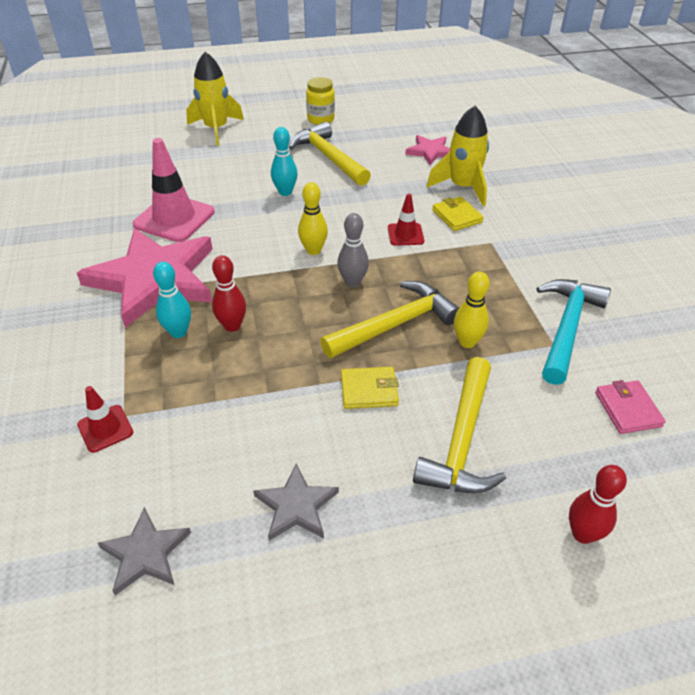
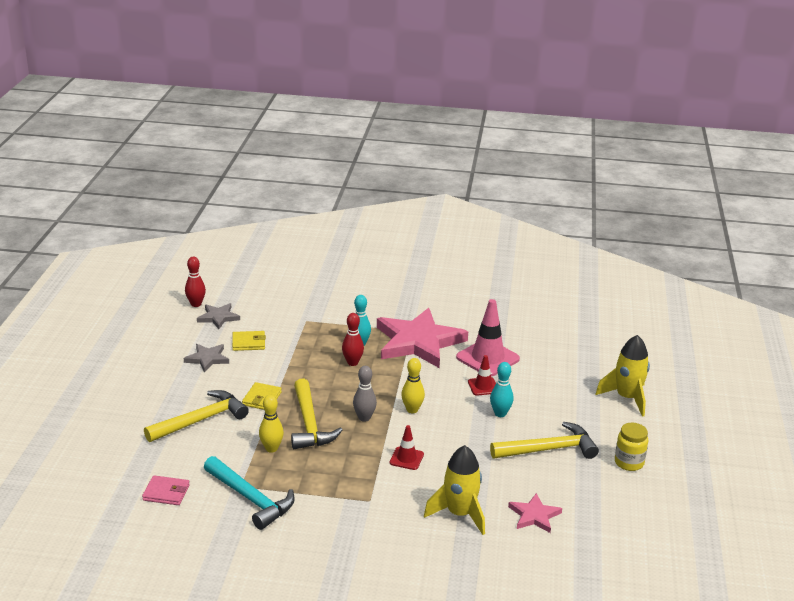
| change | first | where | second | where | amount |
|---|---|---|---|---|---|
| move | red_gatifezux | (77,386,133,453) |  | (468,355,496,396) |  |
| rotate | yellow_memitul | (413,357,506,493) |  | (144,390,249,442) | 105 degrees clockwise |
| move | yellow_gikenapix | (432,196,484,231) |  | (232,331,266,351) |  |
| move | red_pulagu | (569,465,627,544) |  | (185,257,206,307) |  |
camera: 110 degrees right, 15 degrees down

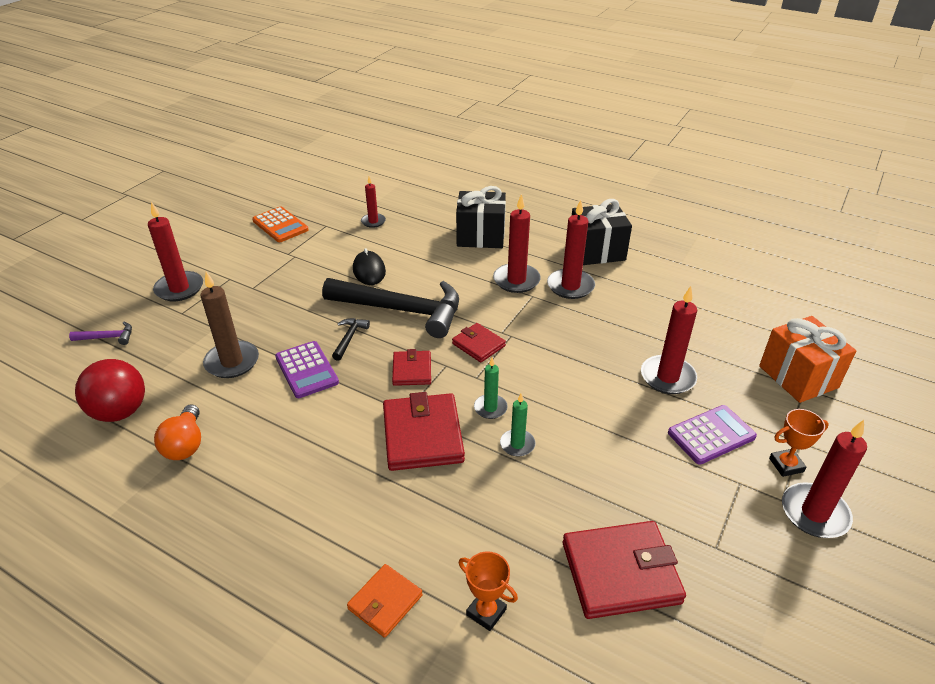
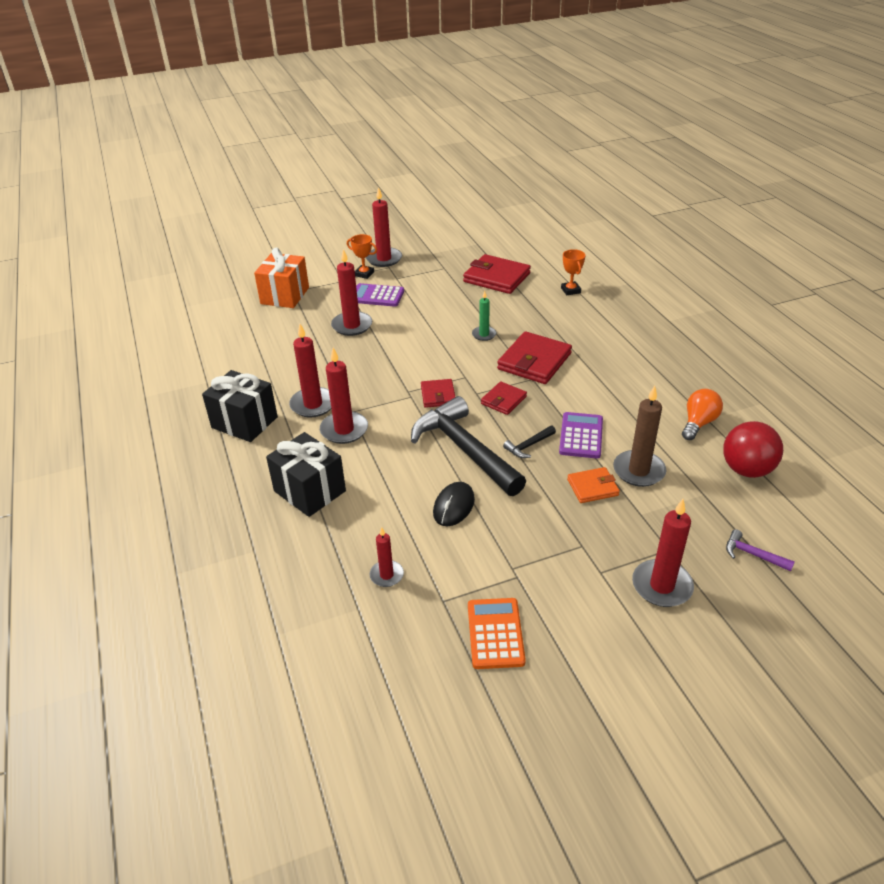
| change | first | where | second | where | amount |
|---|---|---|---|---|---|
| move | orange_gikenapix | (347,564,423,638) |  | (567,467,620,503) |  |
| delete | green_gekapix | (474,357,508,419) |  |  |  |
camera: 140 degrees left, 0 degrees up

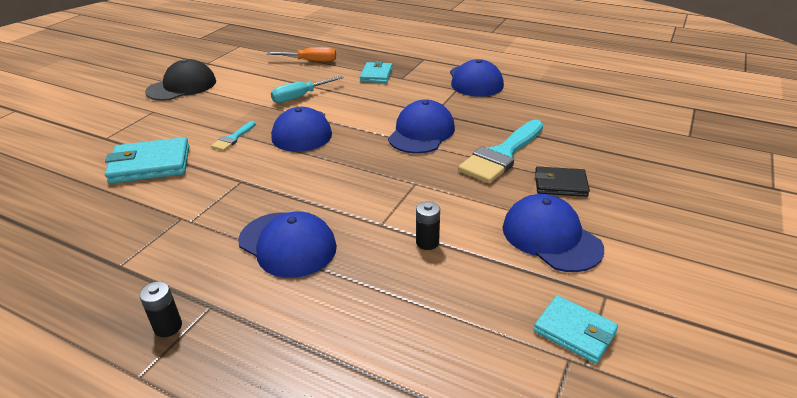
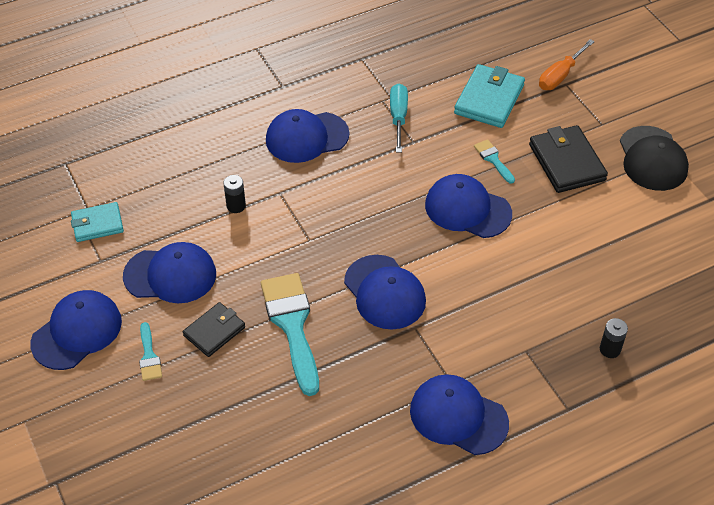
| change | first | where | second | where | amount |
|---|---|---|---|---|---|
| move | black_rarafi | (139,281,182,337) |  | (600,318,628,358) |  |
| move | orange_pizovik | (267,47,336,62) |  | (539,39,595,90) |  |
| move | turquoise_pizovik | (271,76,344,103) |  | (390,83,408,153) |  |
| delete | turquoise_gikenapix | (360,61,393,83) |  |  |  |
| insert |  |  | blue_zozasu | (30,290,122,370) |  |
| insert |  |  | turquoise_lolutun | (139,322,162,381) |  |
| insert |  |  | black_gikenapix | (529,125,608,193) |  |
camera: 125 degrees right, 15 degrees up

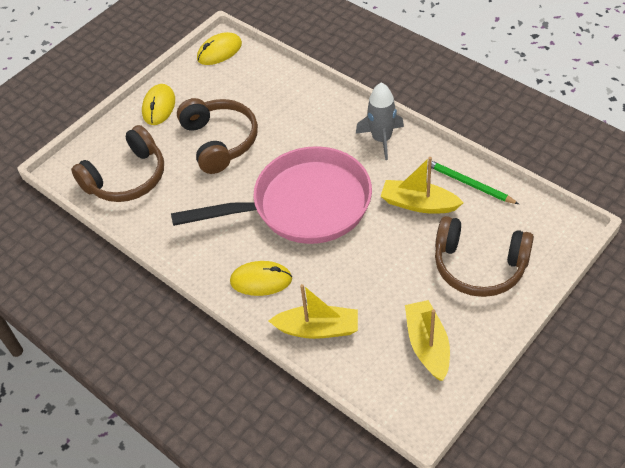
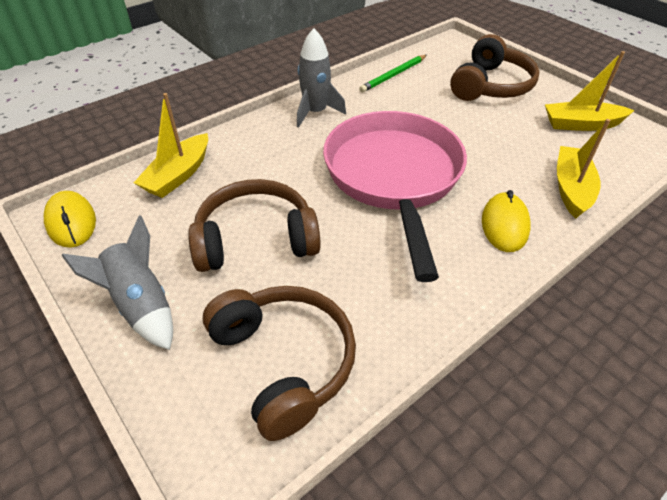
| change | first | where | second | where | amount |
|---|---|---|---|---|---|
| replace | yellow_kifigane | (142,84,175,125) | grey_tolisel | (62,215,173,350) |  |
| move | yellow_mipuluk | (380,157,464,214) |  | (134,93,208,198) |  |
camera: 85 degrees left, 5 degrees down

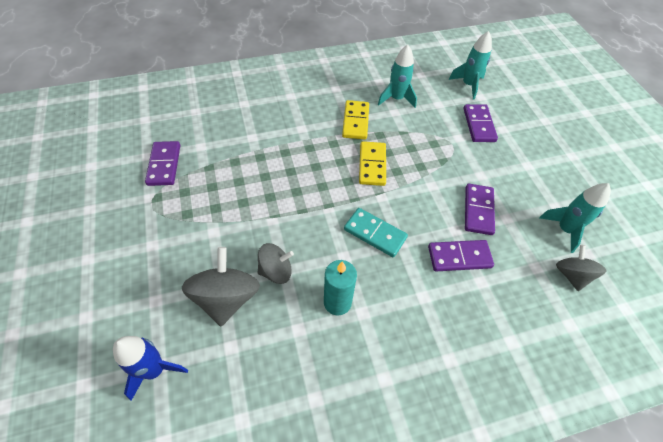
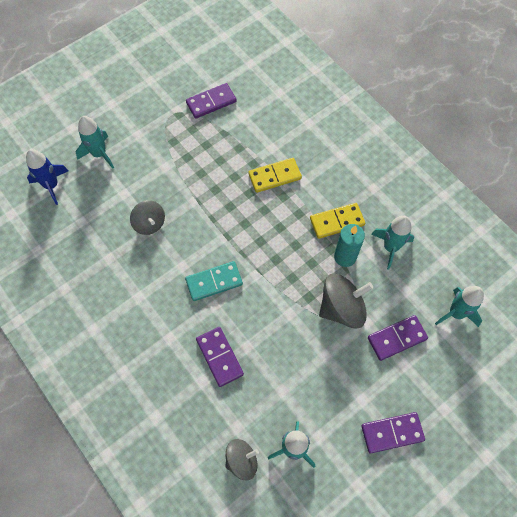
| change | first | where | second | where | amount |
|---|---|---|---|---|---|
| move | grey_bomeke | (182,247,260,326) |  | (319,274,373,329) |  |
| move | turquoise_gekapix | (324,260,357,315) |  | (334,224,365,267) |  |
| rotate | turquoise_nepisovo | (344,208,408,257) |  | (185,261,243,301) | 60 degrees clockwise |
| move | yellow_nepisovo | (359,141,386,186) |  | (248,158,302,193) |  |
| move | purple_nepisovo | (465,184,495,235) |  | (361,412,425,453) |  |
| insert |  |  | turquoise_tolisel | (76,116,114,169) |  |
camera: 70 degrees right, 10 degrees up

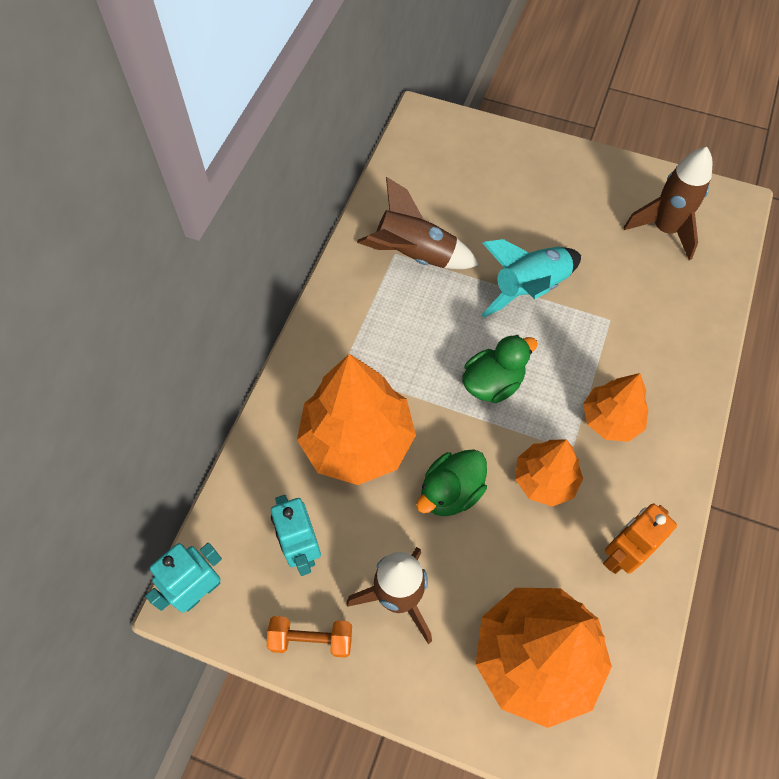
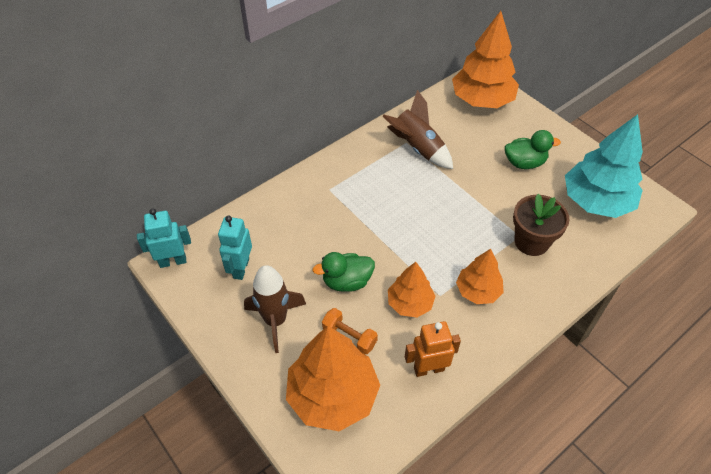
| change | first | where | second | where | amount |
|---|---|---|---|---|---|
| move | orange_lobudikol | (267,616,352,658) |  | (322,308,378,355) |  |
| move | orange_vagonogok | (297,354,416,485) |  | (452,11,519,108) |  |
| move | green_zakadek | (462,335,538,403) |  | (505,130,561,169) |  |
| delete | turquoise_tolisel | (482,239,581,317) |  |  |  |
| replace | brown_tolisel | (623,147,712,260) | turquoise_vagonogok | (565,114,643,218) |  |
| insert |  |  | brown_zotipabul | (513,194,569,256) |  |
camera: 30 degrees right, 10 degrees down

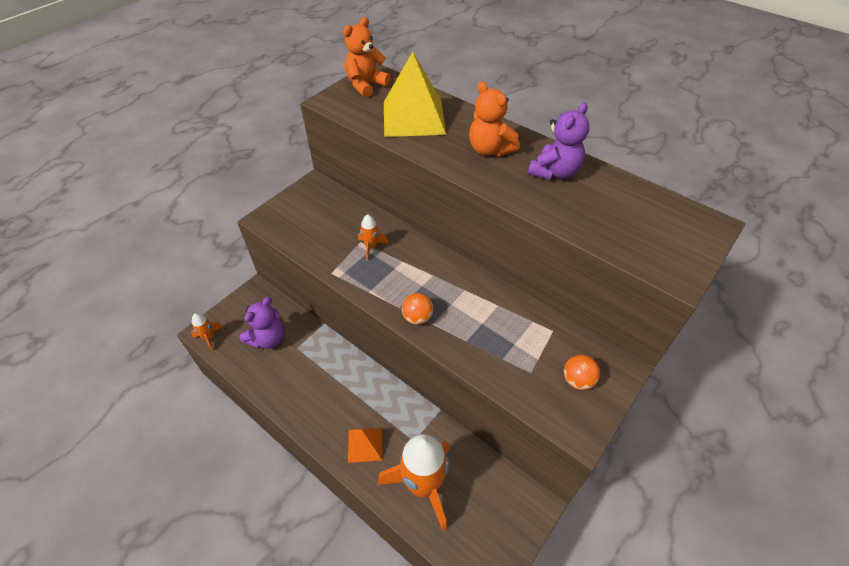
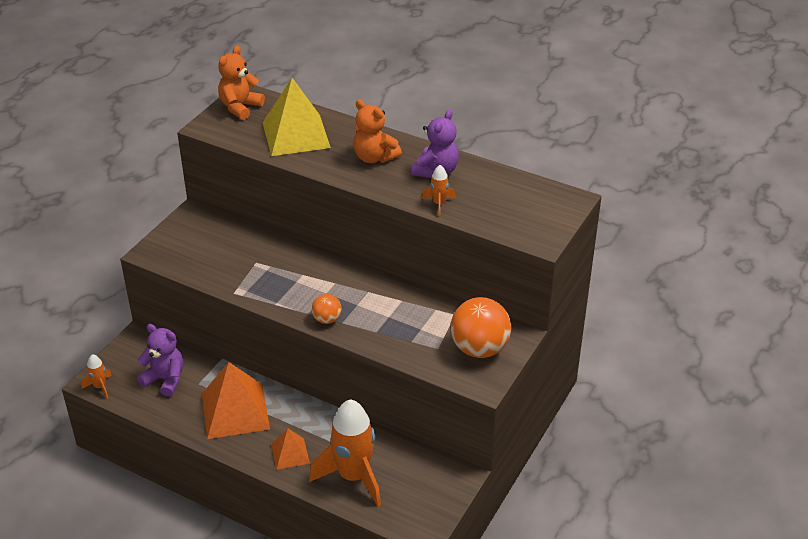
| change | first | where | second | where | amount |
|---|---|---|---|---|---|
| rotate | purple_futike | (240,297,285,349) |  | (137,324,183,397) | 90 degrees counterclockwise |
| move | orange_tolisel | (358,214,389,261) |  | (422,165,456,216) |  |
| resize | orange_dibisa | (564,355,600,390) |  | (451,297,511,358) | x1.97 |
| insert |  |  | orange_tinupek | (202,362,270,439) |  |
camera: 10 degrees left, 10 degrees down

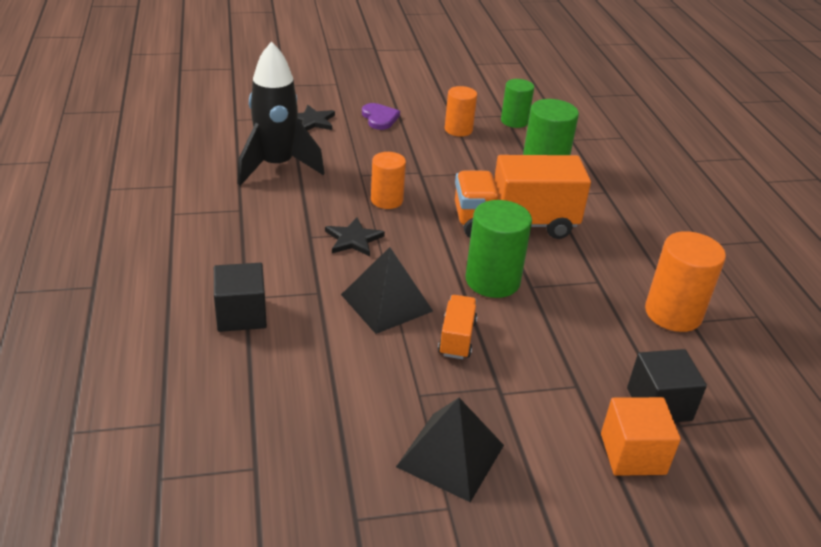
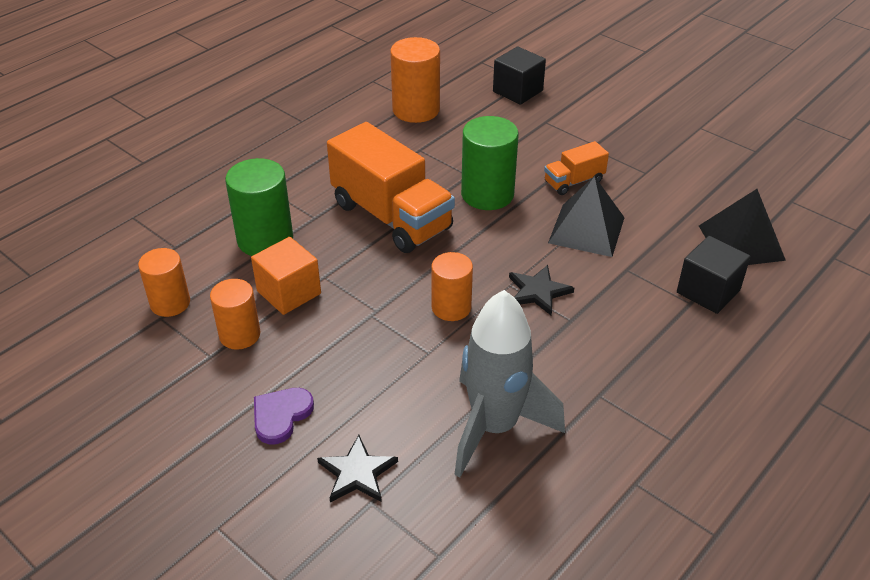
| change | first | where | second | where | amount |
|---|---|---|---|---|---|
| recolor | black_tolisel | (237,41,325,186) | grey_tolisel | (454,290,565,477) |  |
| move | black_tinupek | (396,398,504,502) |  | (699,189,786,265) |  |
| recolor | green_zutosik | (501,79,534,128) | orange_zutosik | (138,248,190,317) |  |
| move | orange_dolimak | (601,397,681,476) |  | (251,237,321,315) |  |
camera: 125 degrees left, 5 degrees up

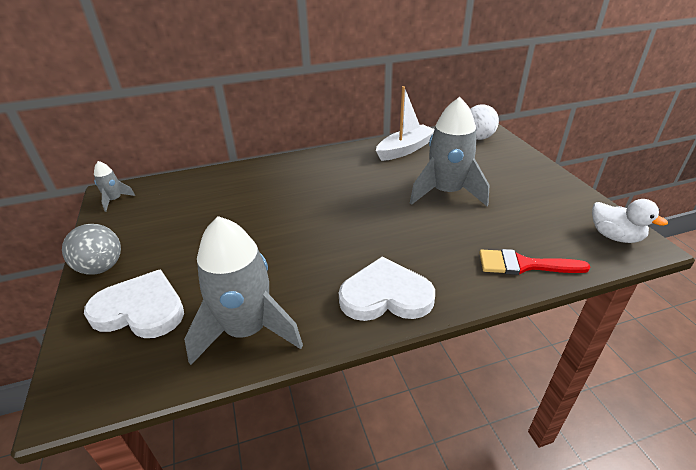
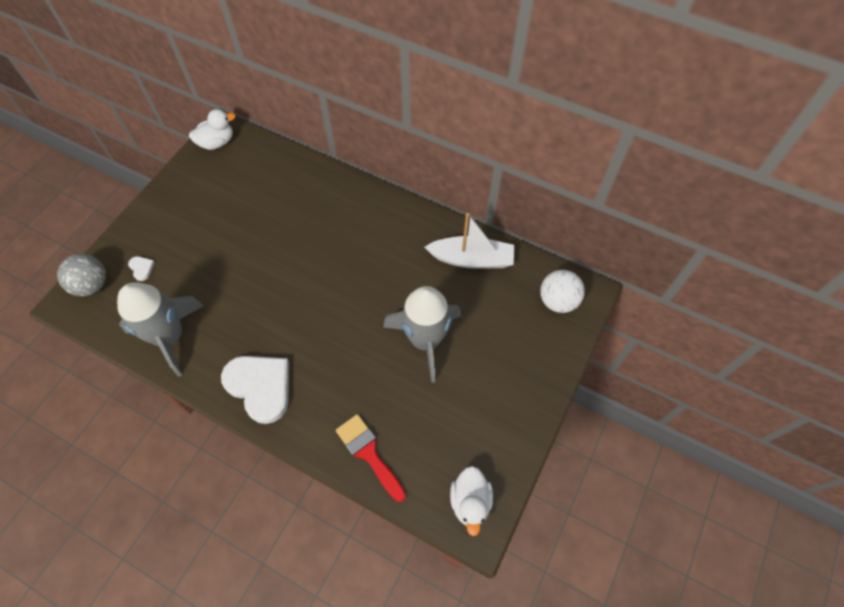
| change | first | where | second | where | amount |
|---|---|---|---|---|---|
| move | grey_dibisa | (62,224,121,275) |  | (57,254,106,296) |  |
| resize | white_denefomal | (84,269,184,338) |  | (128,256,155,281) | x0.40 |
| replace | grey_tolisel | (94,161,135,212) | white_zakadek | (189,109,236,150) |  |
camera: 45 degrees right, 25 degrees up

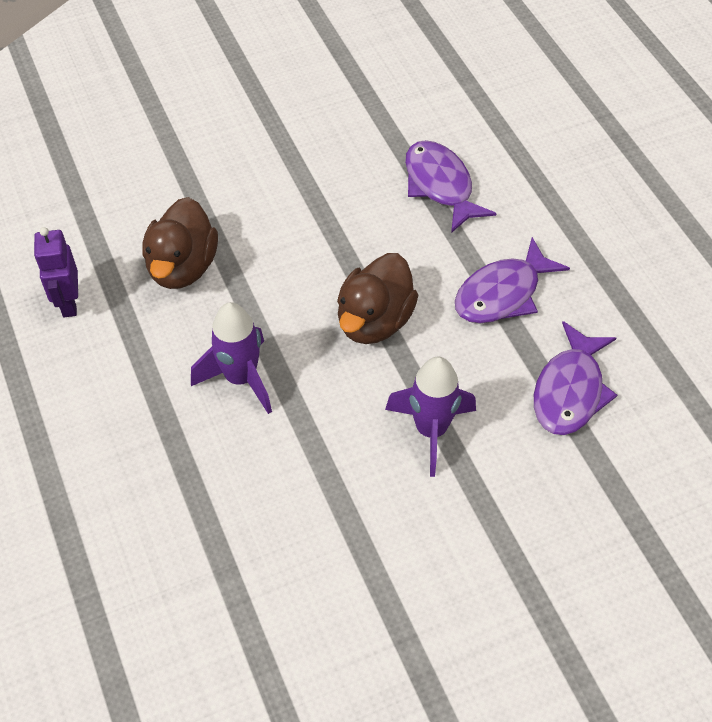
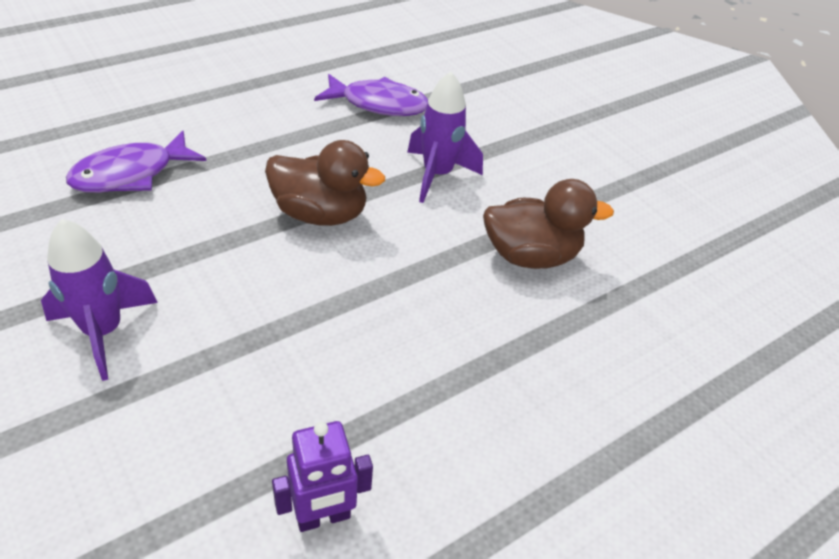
| change | first | where | second | where | amount |
|---|---|---|---|---|---|
| move | brown_zakadek | (142,197,218,289) |  | (483,179,614,269) |  |
| move | purple_tolisel | (191,302,272,414) |  | (41,219,158,381) |  |
| delete | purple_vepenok | (455,237,570,323) |  |  |  |
camera: 105 degrees left, 10 degrees down

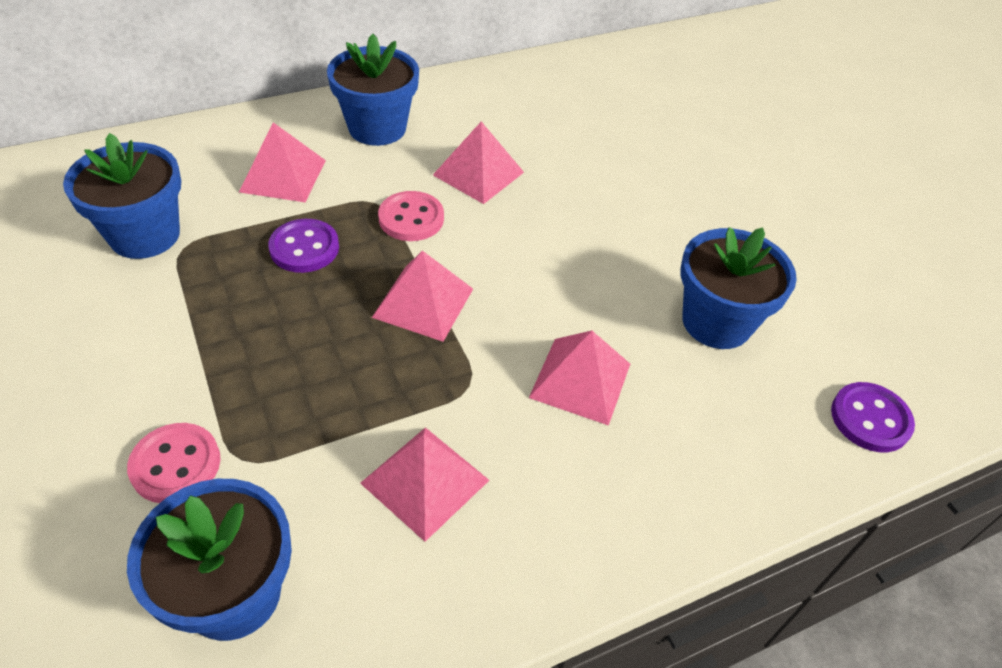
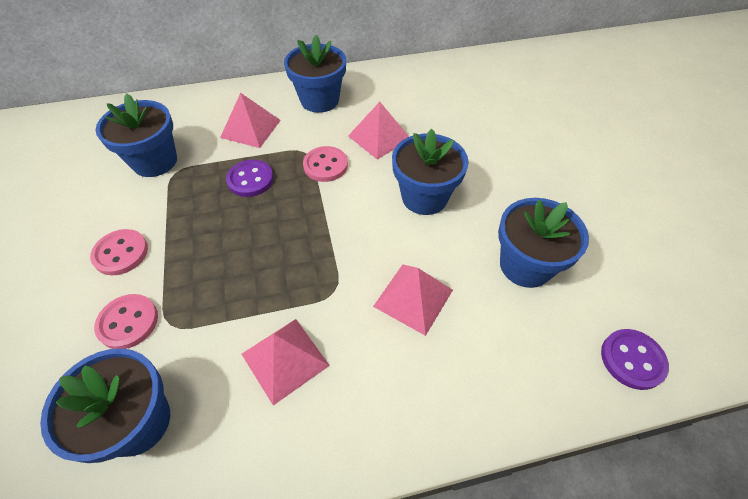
| change | first | where | second | where | amount |
|---|---|---|---|---|---|
| delete | pink_tinupek | (372,251,473,342) |  |  |  |
| insert |  |  | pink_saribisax | (90,229,148,275) |  |
| insert |  |  | blue_zotipabul | (392,129,469,215) |  |
camera: 15 degrees right, 5 degrees up

